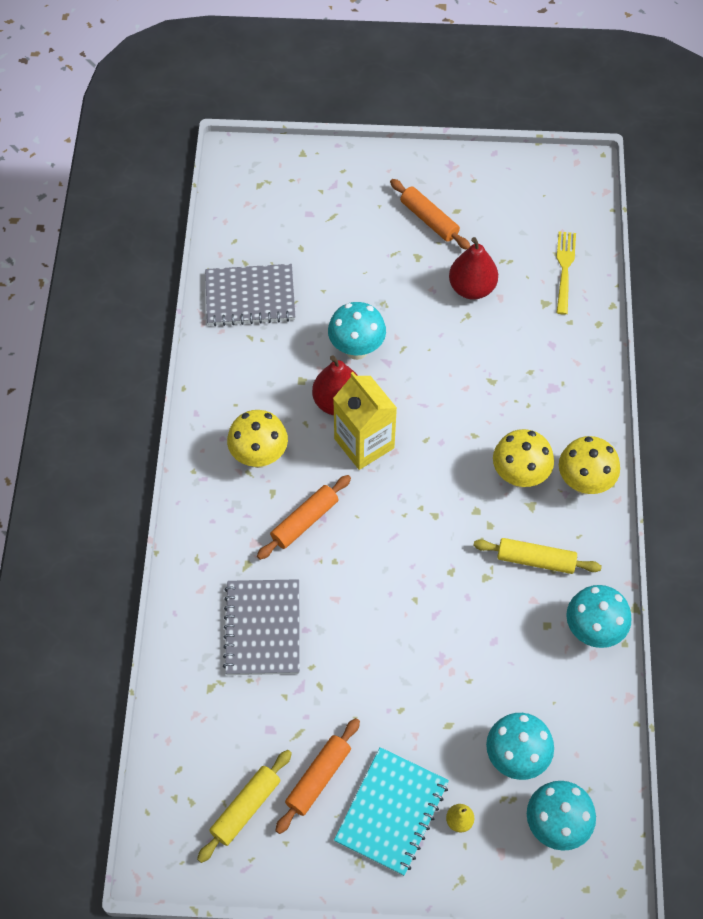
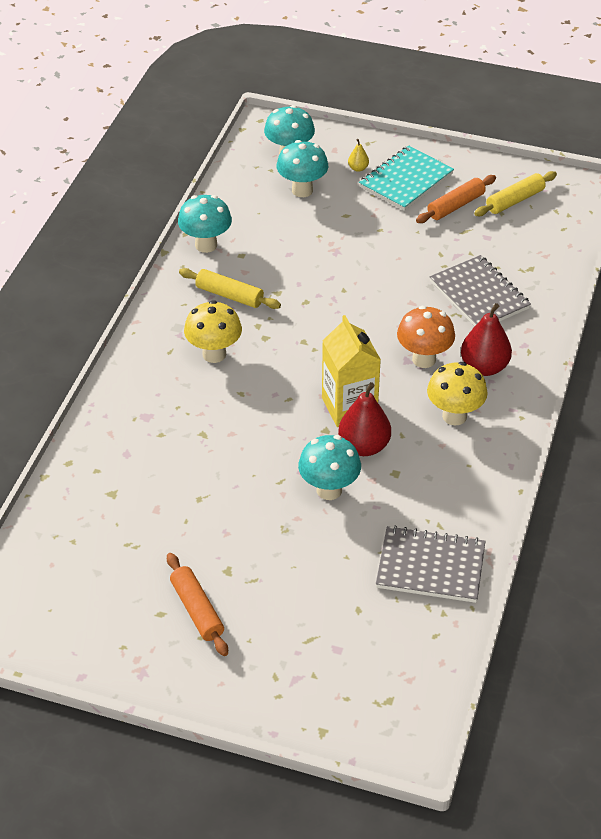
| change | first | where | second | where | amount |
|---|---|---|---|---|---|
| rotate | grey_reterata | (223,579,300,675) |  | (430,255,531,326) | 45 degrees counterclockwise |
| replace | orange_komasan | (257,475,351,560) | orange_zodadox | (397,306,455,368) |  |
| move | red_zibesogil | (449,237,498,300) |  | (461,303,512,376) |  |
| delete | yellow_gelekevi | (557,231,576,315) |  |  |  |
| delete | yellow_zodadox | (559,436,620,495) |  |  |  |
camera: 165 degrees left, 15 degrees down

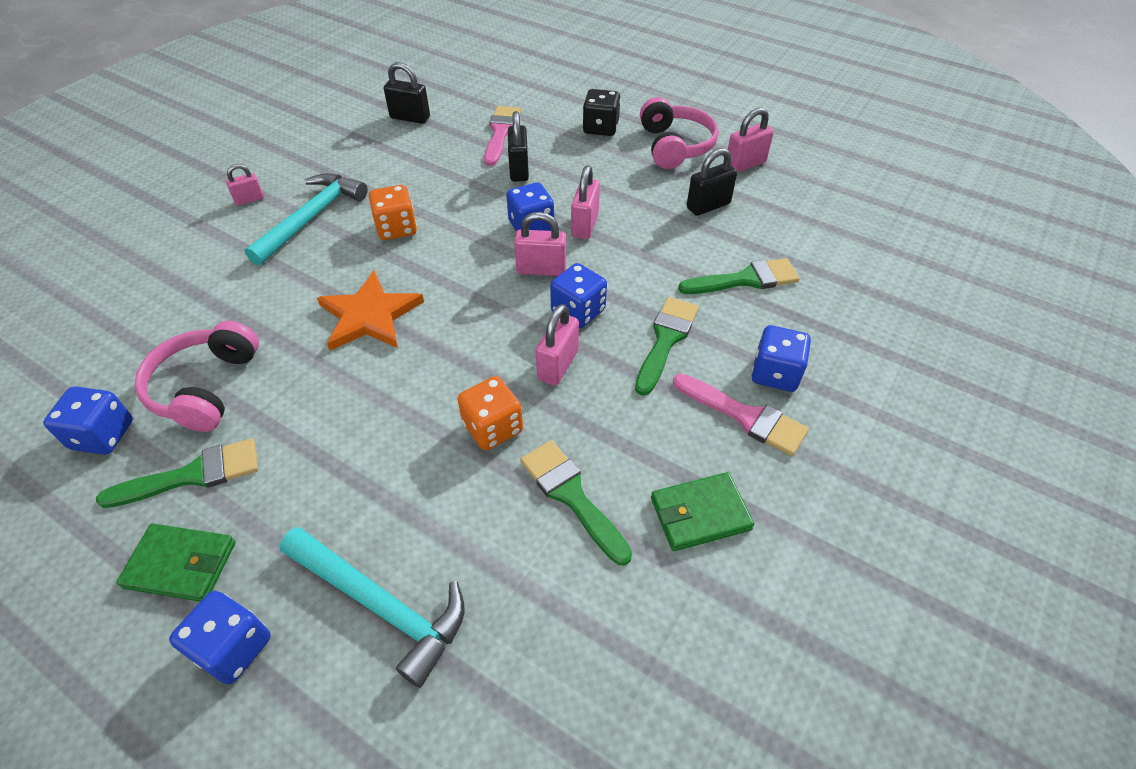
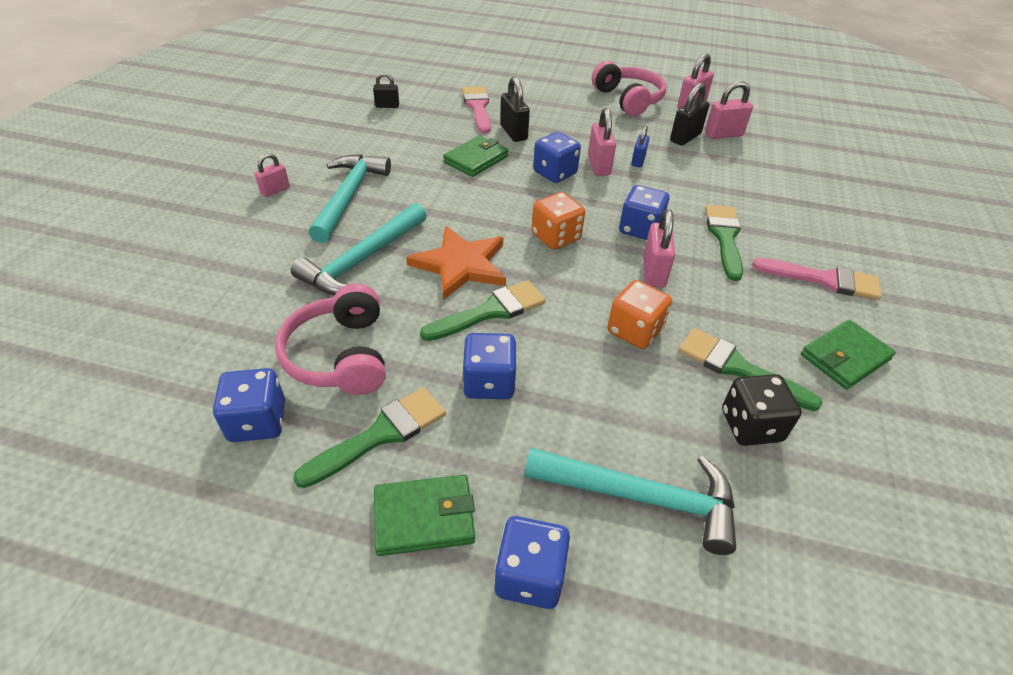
| change | first | where | second | where | amount |
|---|---|---|---|---|---|
| move | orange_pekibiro | (369,185,417,240) |  | (532,192,585,250) |  |
| resize | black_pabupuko | (384,62,430,124) |  | (373,72,399,108) | x0.64 |
| move | pink_pabupuko | (514,212,566,276) |  | (705,81,753,139) |  |
| move | black_pekibiro | (583,89,621,136) |  | (722,374,802,446) |  |
| move | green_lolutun | (678,258,799,294) |  | (420,280,546,341) |  |
| move | blue_pekibiro | (752,325,811,392) |  | (462,333,517,399) |  |
| insert |  |  | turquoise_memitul | (291,203,427,295) |  |
| insert |  |  | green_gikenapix | (443,135,509,177) |  |
| insert |  |  | blue_pabupuko | (631,125,650,167) |  |
camera: 20 degrees left, 5 degrees down

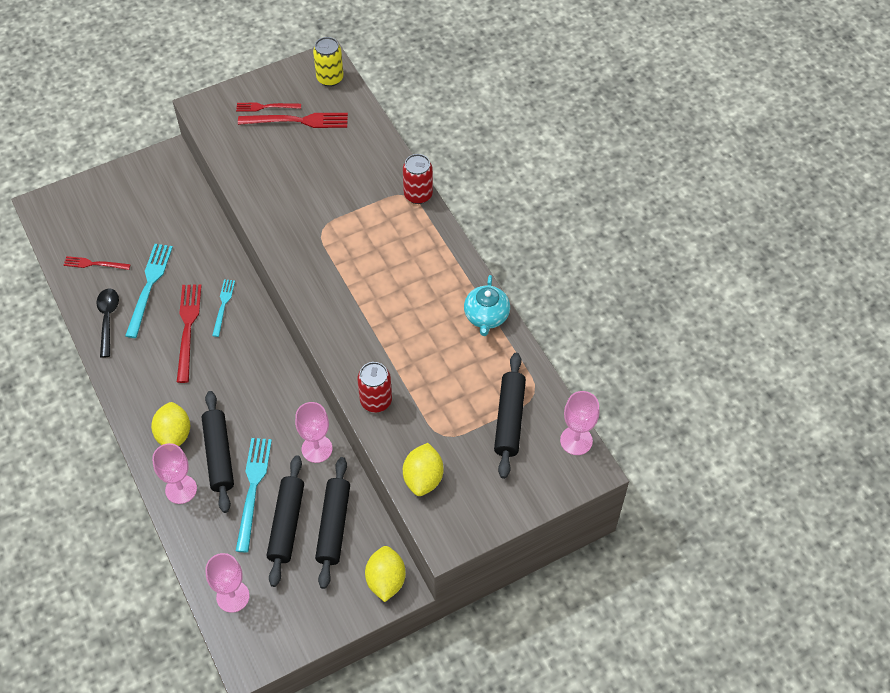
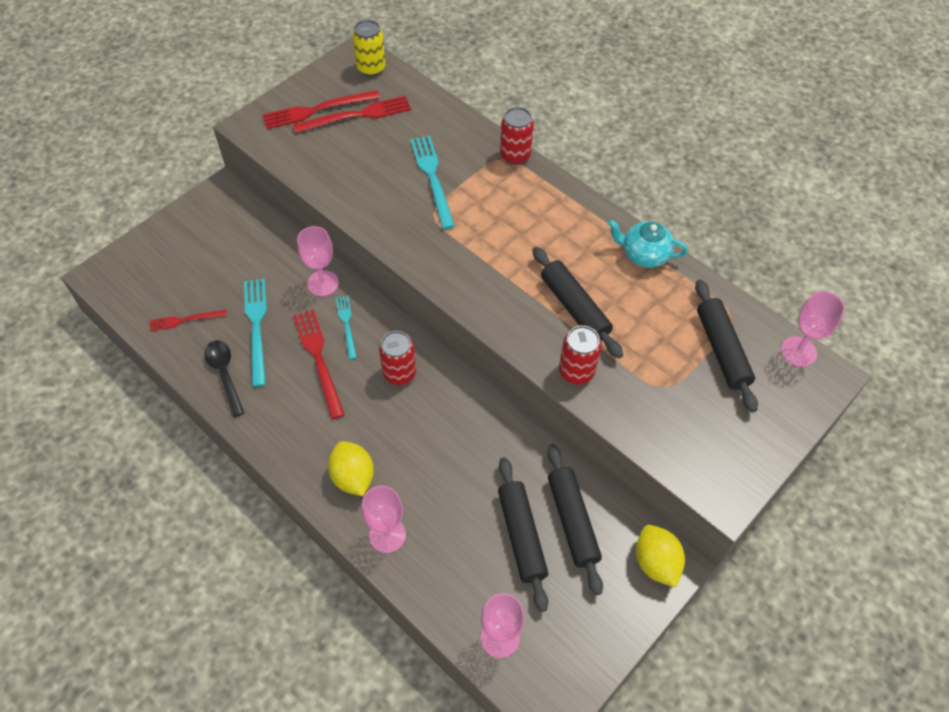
| change | first | where | second | where | amount |
|---|---|---|---|---|---|
| move | black_komasan | (202,391,234,513) |  | (532,247,623,359) |  |
| resize | red_gelekevi | (236,103,301,112) |  | (262,90,380,129) | x1.68 |
| move | turquoise_gelekevi | (236,438,272,552) |  | (410,136,455,229) |  |
| move | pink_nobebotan | (295,402,332,463) |  | (297,226,339,296) |  |
| delete | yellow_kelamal | (403,443,444,496) |  |  |  |
| rotate | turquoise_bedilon | (464,275,510,336) |  | (608,220,688,268) | 120 degrees clockwise |
| insert |  |  | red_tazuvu | (379,331,416,385) |  |
camera: 20 degrees left, 0 degrees up

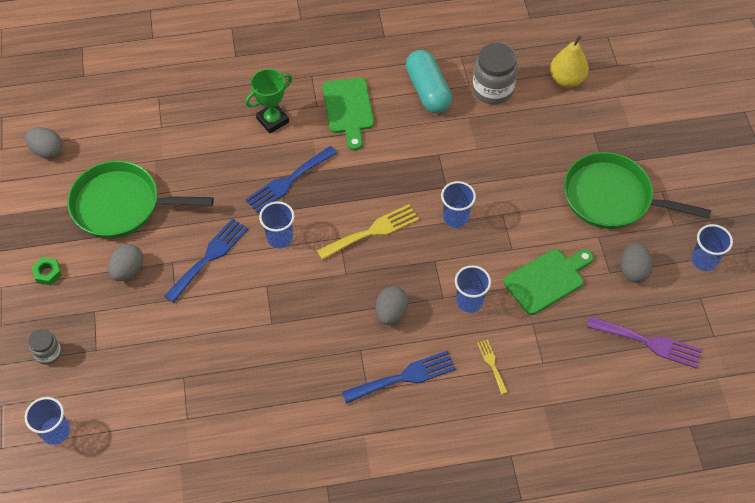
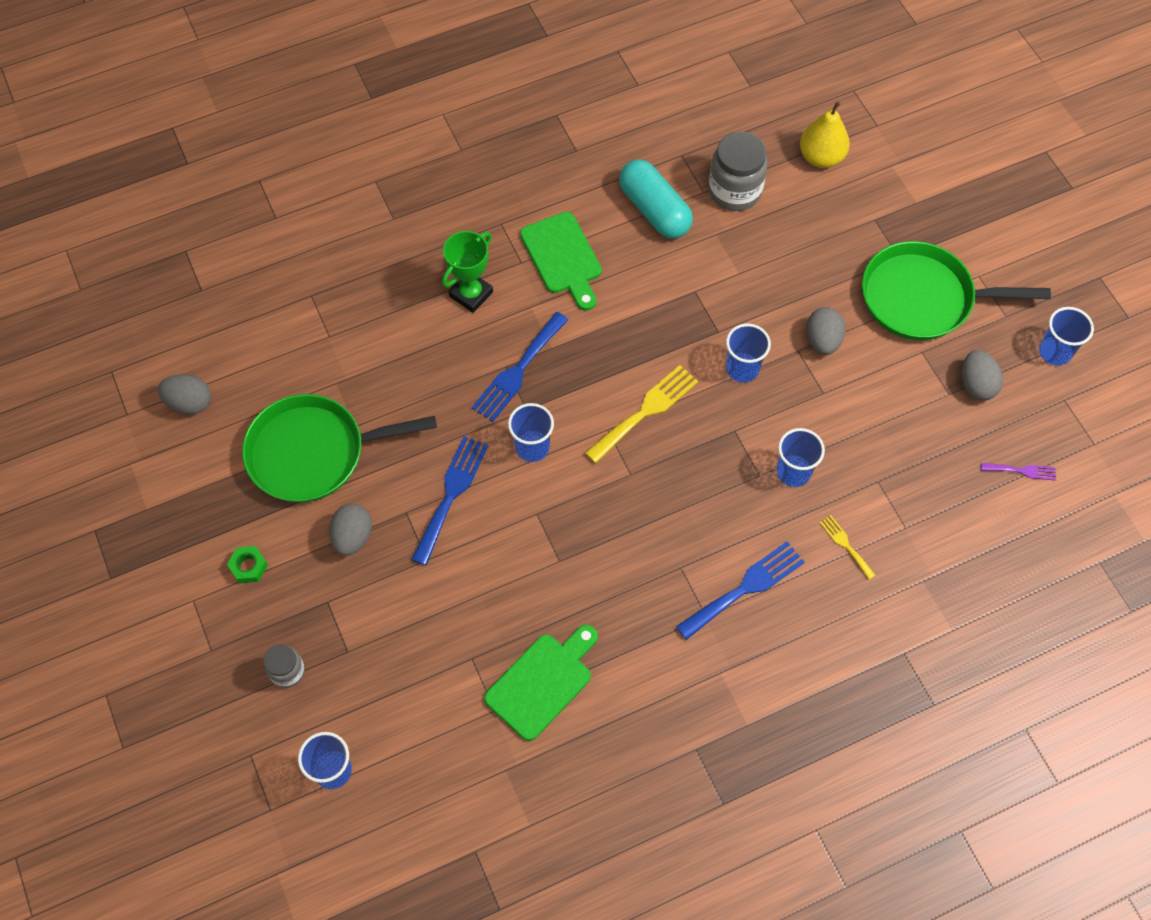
| change | first | where | second | where | amount |
|---|---|---|---|---|---|
| move | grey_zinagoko | (375,286,408,325) |  | (806,307,845,355) |  |
| move | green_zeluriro | (504,249,594,315) |  | (484,625,598,741) |  |
| resize | purple_gelekevi | (587,316,702,369) |  | (981,463,1056,481) | x0.52 |
camera: 15 degrees left, 5 degrees up

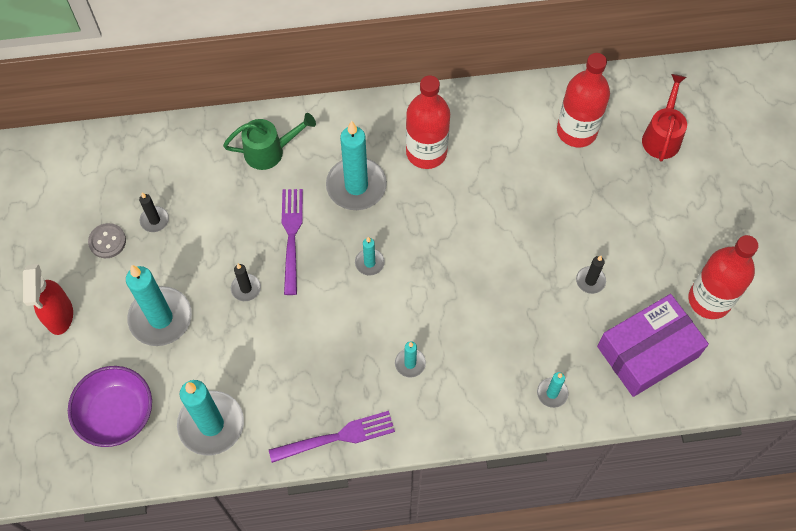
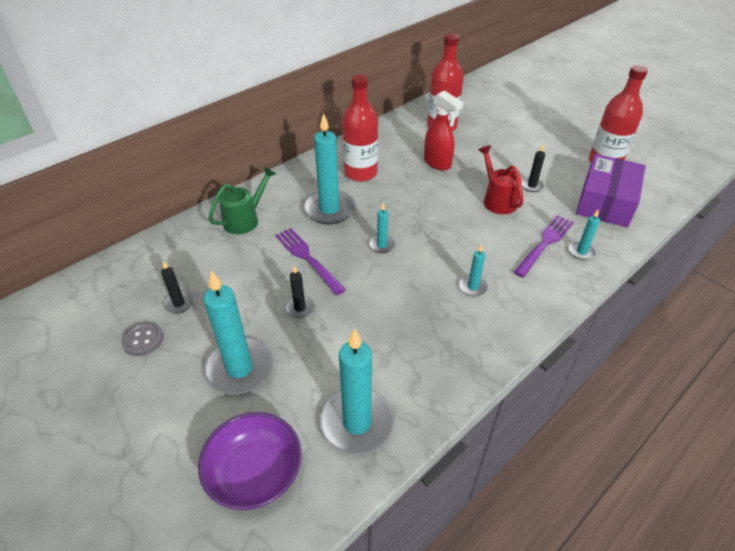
| change | first | where | second | where | amount |
|---|---|---|---|---|---|
| move | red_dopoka | (23,264,73,335) |  | (424,91,463,171) |  |
| move | purple_gelekevi | (269,411,395,463) |  | (514,215,574,278) |  |
| move | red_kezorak | (642,74,687,162) |  | (478,145,523,214) |  |
camera: 35 degrees left, 20 degrees down

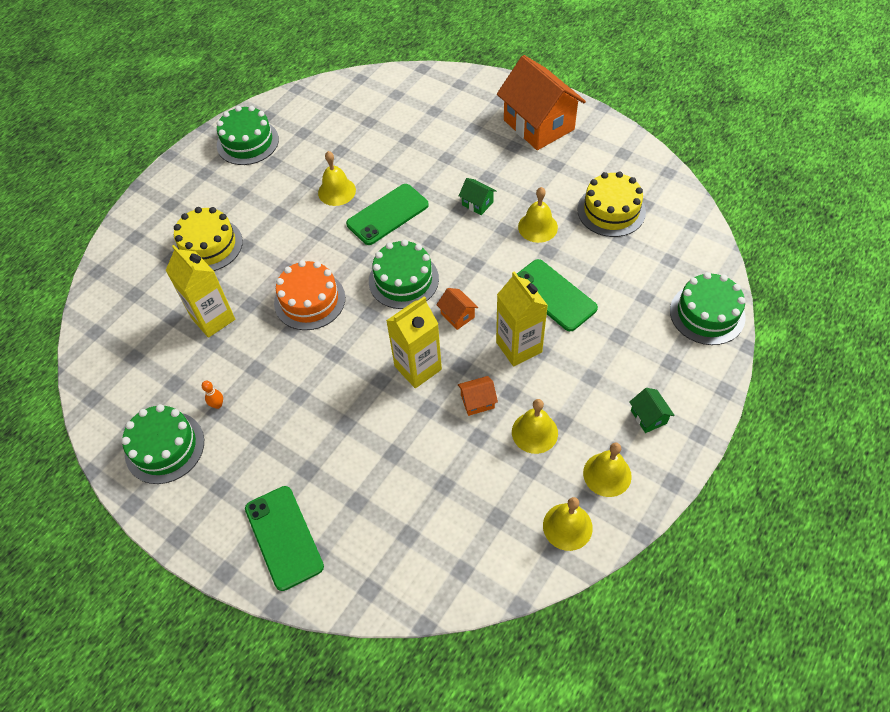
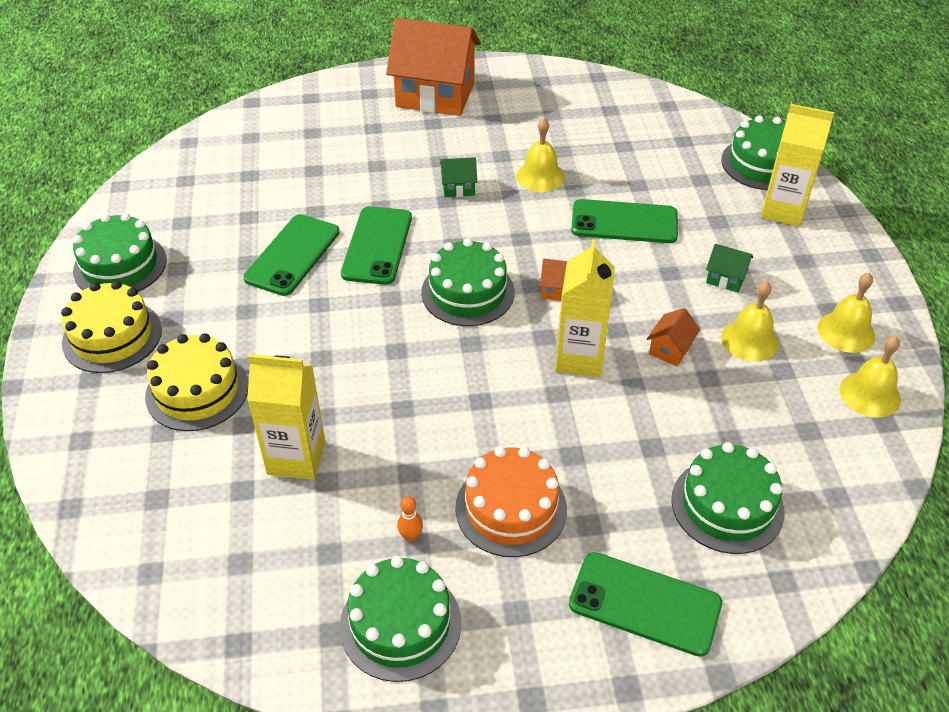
| change | first | where | second | where | amount |
|---|---|---|---|---|---|
| move | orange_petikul | (274,260,345,330) |  | (455,446,567,557) |  |
| replace | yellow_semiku | (318,151,356,206) | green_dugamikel | (243,214,340,296) |  |
| move | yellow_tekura | (496,271,548,367) |  | (761,104,834,227) |  |
| move | yellow_petikul | (577,172,646,237) |  | (61,281,162,373) |  |
| move | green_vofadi | (629,388,675,433) |  | (706,244,753,292) |  |
| insert |  |  | green_petikul | (671,442,785,554) |  |
camera: 45 degrees left, 10 degrees down

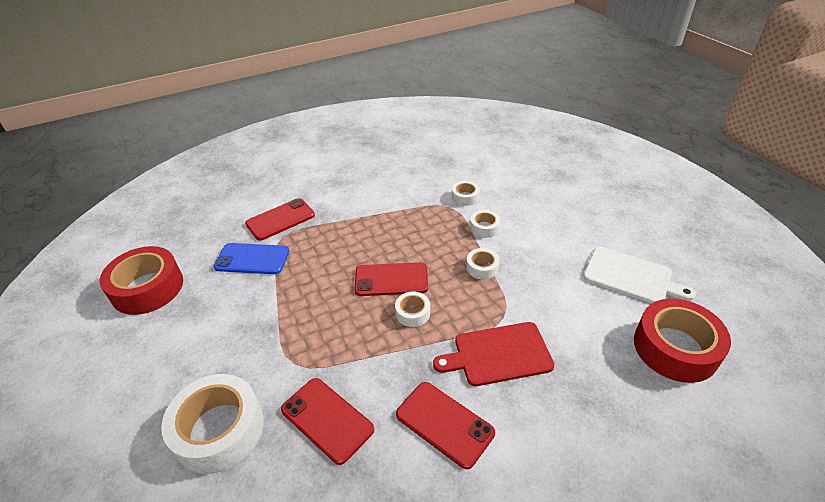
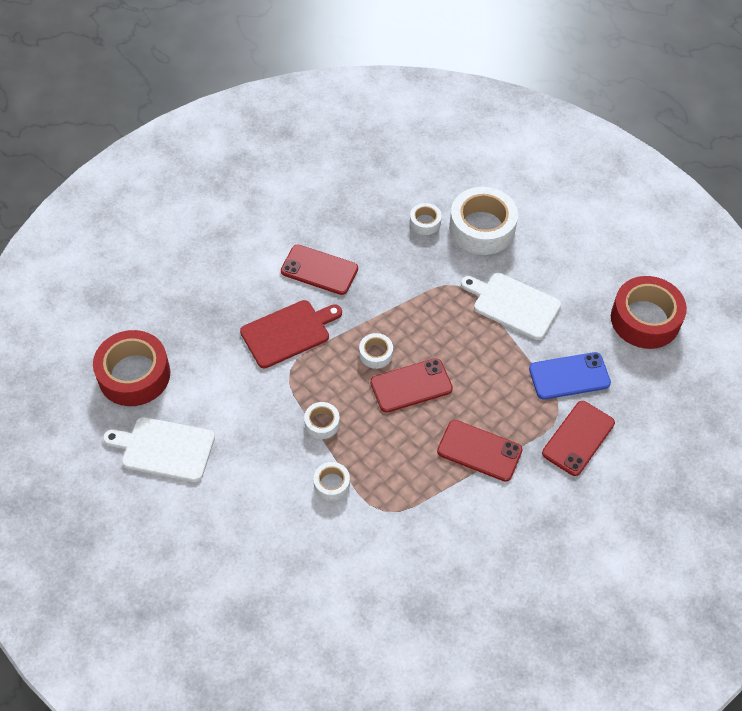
| change | first | where | second | where | amount |
|---|---|---|---|---|---|
| move | red_dugamikel | (281,378,374,465) |  | (437,420,523,482) |  |
| move | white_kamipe | (452,181,480,206) |  | (410,203,442,235) |  |
| insert |  |  | white_zeluriro | (461,273,561,340) |  |
camera: 160 degrees right, 15 degrees up

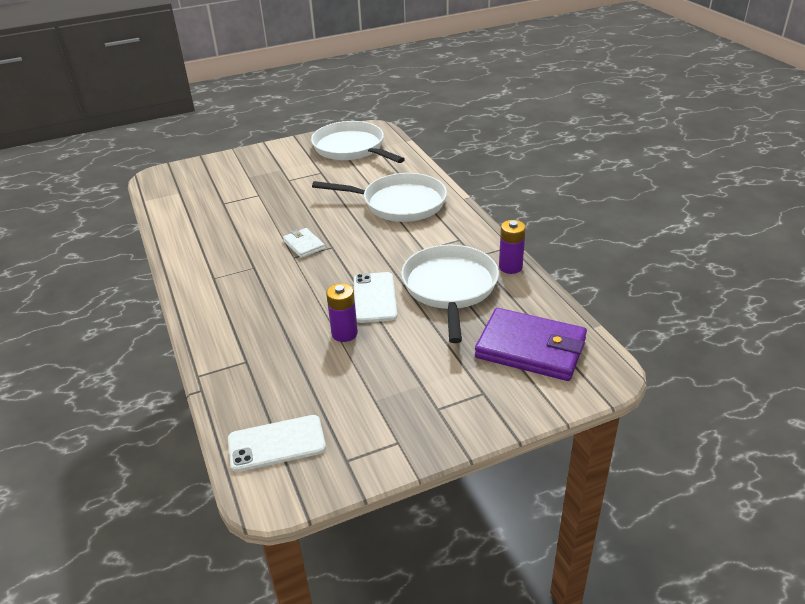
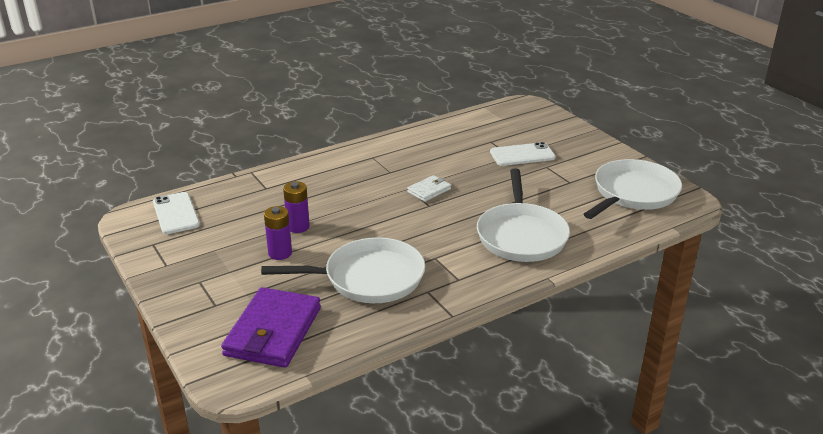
| change | first | where | second | where | amount |
|---|---|---|---|---|---|
| move | white_dugamikel | (354,272,397,323) |  | (490,142,556,166) |  |
| move | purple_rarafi | (499,220,526,274) |  | (264,206,292,260) |  |
camera: 80 degrees right, 5 degrees down

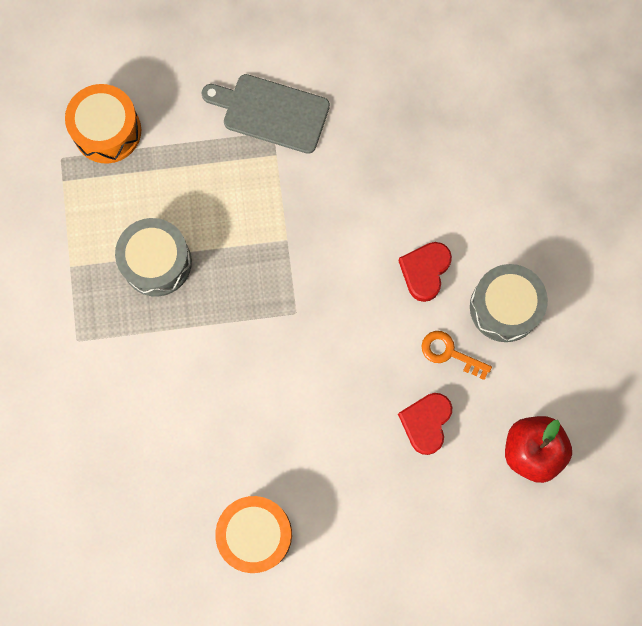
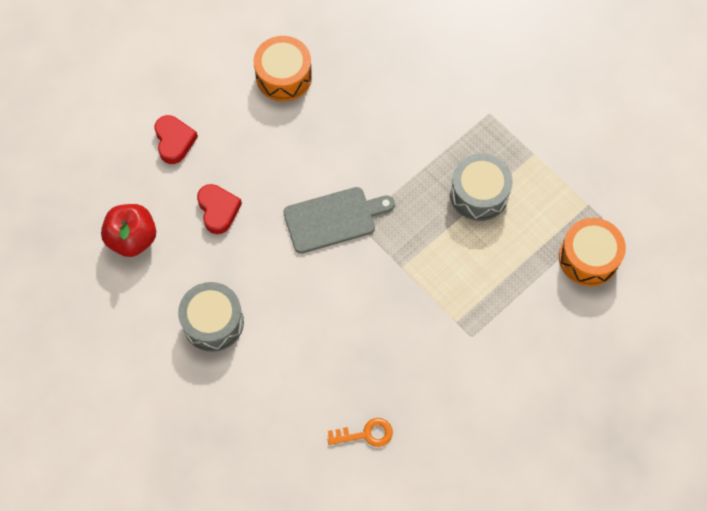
| change | first | where | second | where | amount |
|---|---|---|---|---|---|
| move | grey_zeluriro | (202,74,330,154) |  | (283,187,395,254) |  |
| move | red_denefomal | (398,242,452,302) |  | (154,115,198,164) |  |
| move | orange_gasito | (422,331,492,380) |  | (328,418,393,447) |  |
camera: 145 degrees right, 10 degrees down

